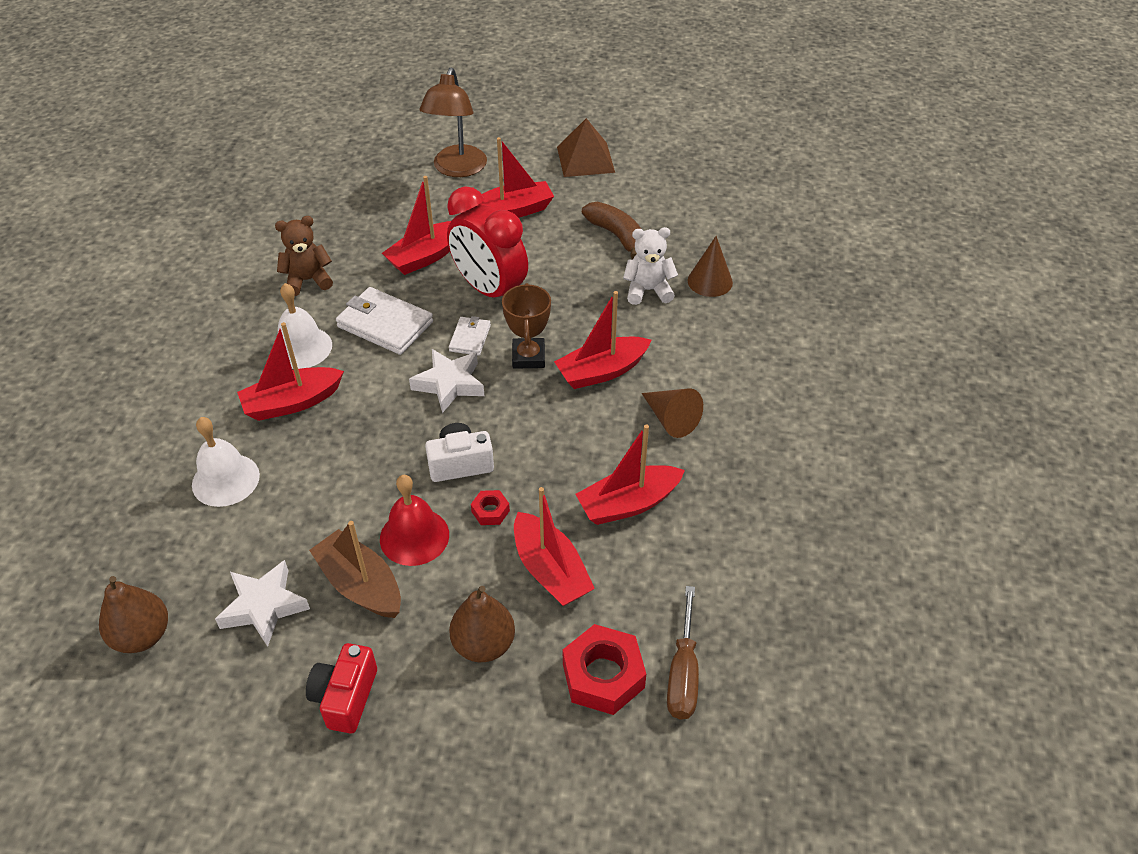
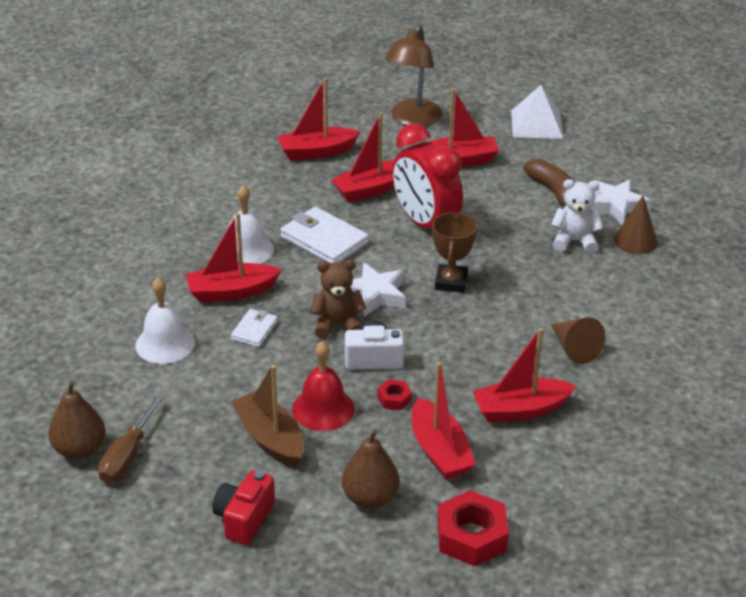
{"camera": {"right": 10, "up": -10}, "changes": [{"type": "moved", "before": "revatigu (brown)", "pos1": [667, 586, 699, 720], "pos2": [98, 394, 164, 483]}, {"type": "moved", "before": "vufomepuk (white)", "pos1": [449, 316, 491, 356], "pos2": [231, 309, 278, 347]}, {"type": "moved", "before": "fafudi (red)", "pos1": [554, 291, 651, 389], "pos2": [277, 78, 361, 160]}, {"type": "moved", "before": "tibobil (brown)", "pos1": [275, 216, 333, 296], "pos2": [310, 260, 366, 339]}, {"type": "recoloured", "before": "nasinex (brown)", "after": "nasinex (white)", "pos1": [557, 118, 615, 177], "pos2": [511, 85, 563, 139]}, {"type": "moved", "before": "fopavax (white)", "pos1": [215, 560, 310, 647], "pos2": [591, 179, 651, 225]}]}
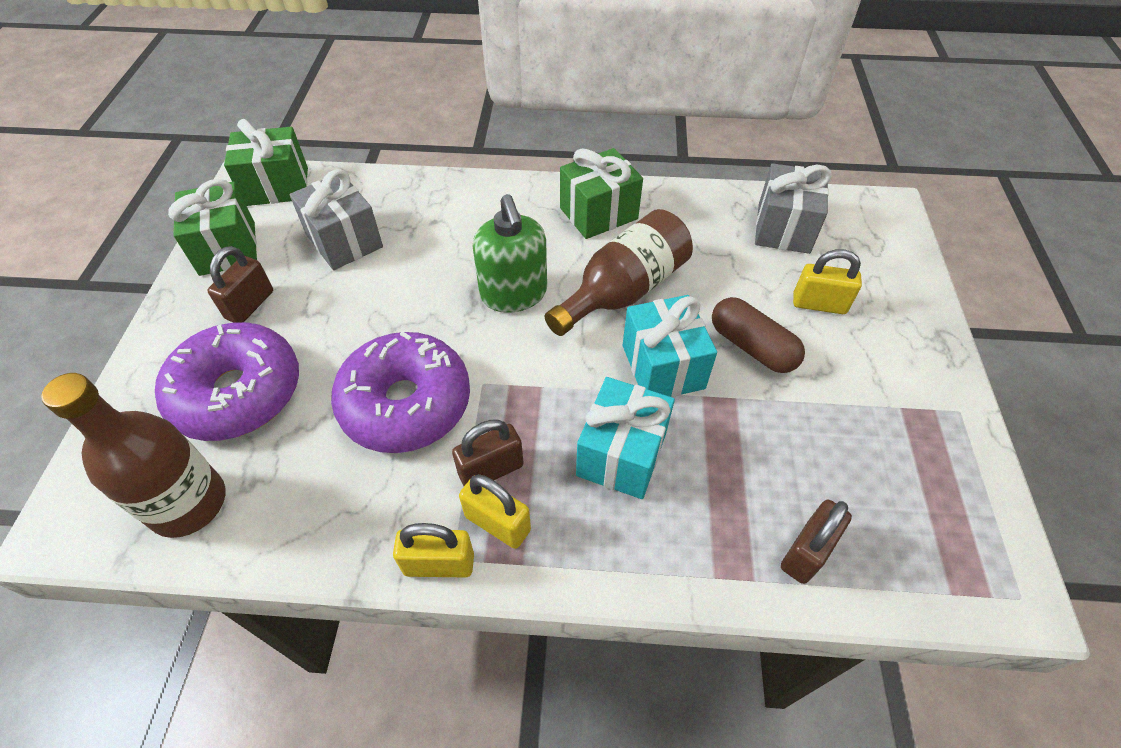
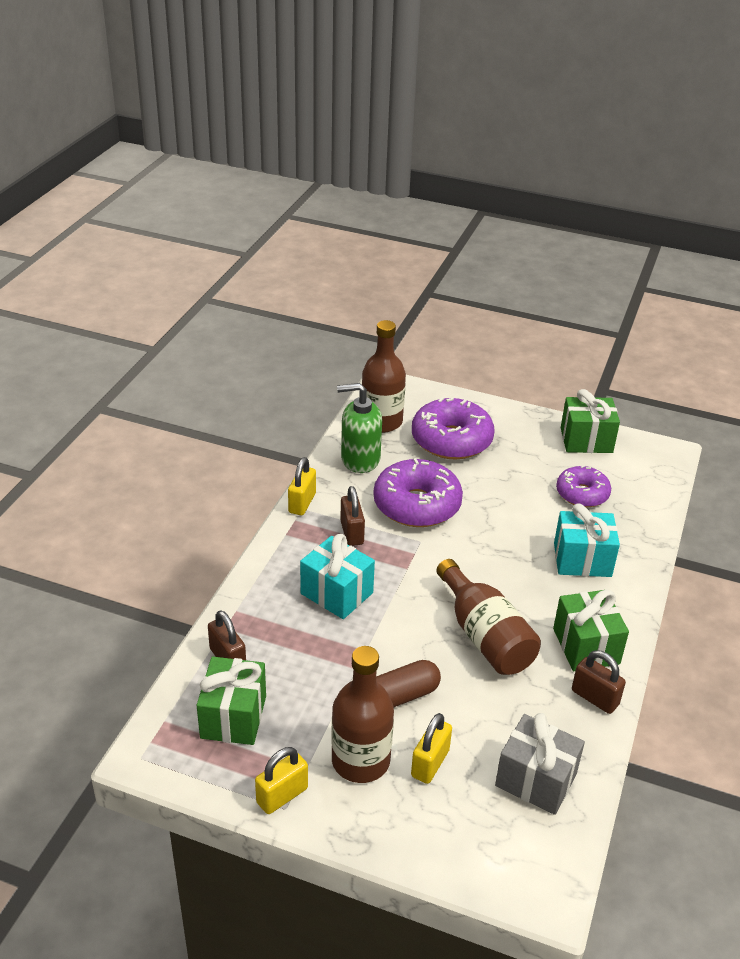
{"camera": {"right": 105, "up": -15}, "changes": [{"type": "moved", "before": "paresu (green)", "pos1": [224, 119, 308, 206], "pos2": [197, 657, 266, 745]}, {"type": "moved", "before": "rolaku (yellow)", "pos1": [459, 474, 531, 549], "pos2": [255, 747, 308, 814]}, {"type": "added", "after": "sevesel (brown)", "pos2": [331, 646, 394, 783]}, {"type": "moved", "before": "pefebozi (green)", "pos1": [473, 194, 547, 313], "pos2": [337, 383, 382, 473]}, {"type": "moved", "before": "paresu (turquoise)", "pos1": [623, 295, 717, 397], "pos2": [554, 504, 620, 577]}, {"type": "replaced", "before": "paresu (grey)", "after": "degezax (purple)", "pos1": [290, 169, 383, 270], "pos2": [556, 465, 611, 507]}, {"type": "moved", "before": "rolaku (brown)", "pos1": [207, 246, 273, 323], "pos2": [572, 650, 626, 714]}]}
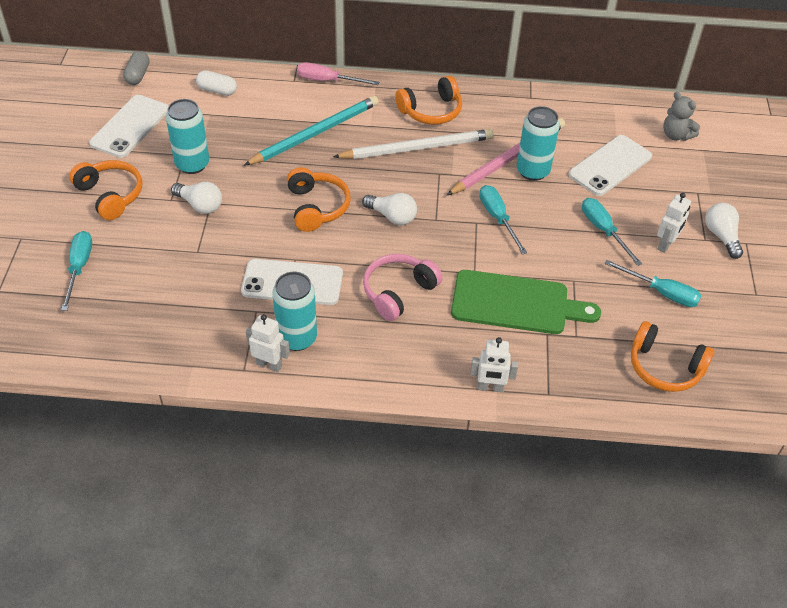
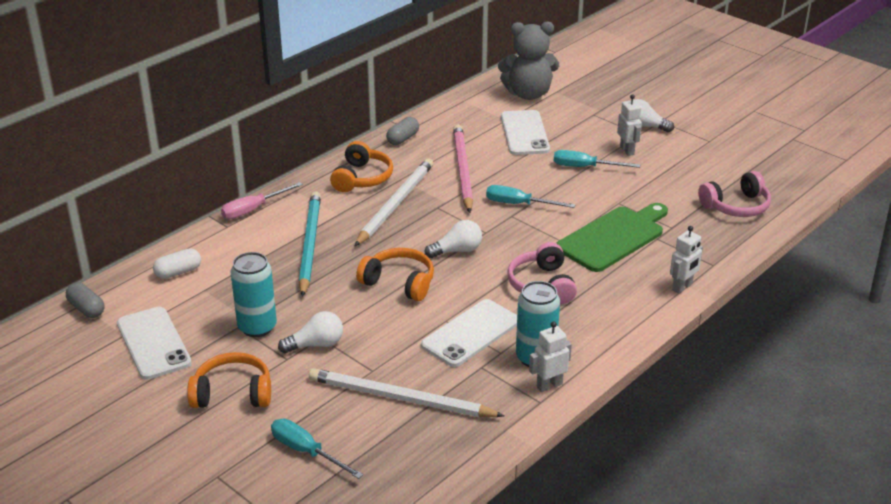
{"camera": {"right": -50, "up": -15}, "changes": [{"type": "added", "after": "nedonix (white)", "pos2": [309, 368, 504, 417]}, {"type": "added", "after": "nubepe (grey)", "pos2": [386, 117, 419, 145]}, {"type": "resized", "before": "tibobil (grey)", "pos1": [663, 92, 700, 141], "pos2": [498, 22, 559, 100], "scale": 1.77}, {"type": "recoloured", "before": "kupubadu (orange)", "after": "kupubadu (pink)", "pos1": [631, 321, 714, 392], "pos2": [698, 171, 771, 217]}, {"type": "removed", "before": "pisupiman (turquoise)", "pos1": [517, 106, 560, 181]}, {"type": "removed", "before": "revatigu (turquoise)", "pos1": [604, 260, 701, 307]}]}
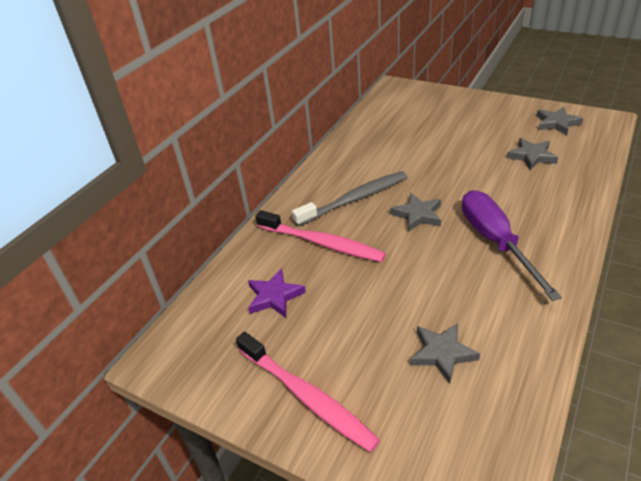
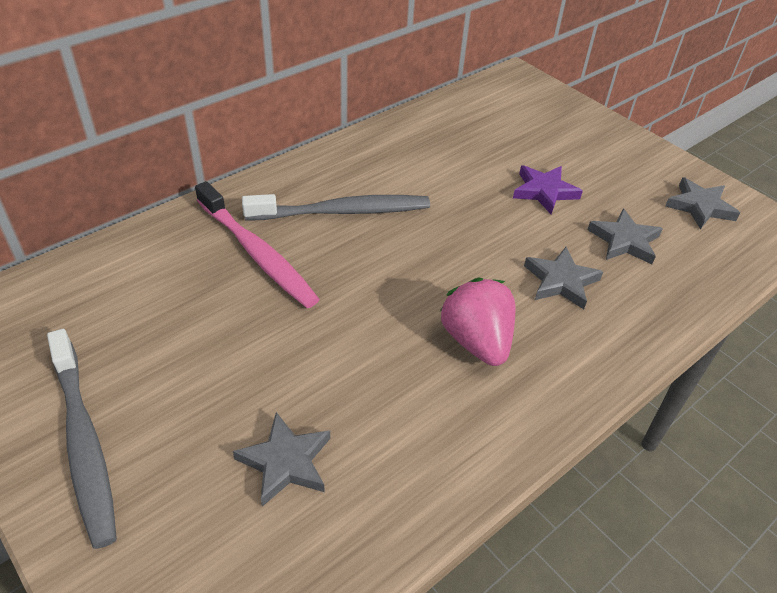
{"camera": {"right": 15, "up": 5}, "changes": [{"type": "recoloured", "before": "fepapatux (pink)", "after": "fepapatux (grey)", "pos1": [236, 332, 380, 452], "pos2": [47, 329, 117, 549]}, {"type": "replaced", "before": "revatigu (purple)", "after": "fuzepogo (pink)", "pos1": [462, 190, 562, 301], "pos2": [440, 277, 515, 366]}, {"type": "moved", "before": "fopavax (purple)", "pos1": [248, 268, 306, 318], "pos2": [513, 165, 583, 214]}, {"type": "moved", "before": "fopavax (grey)", "pos1": [390, 193, 441, 232], "pos2": [524, 247, 603, 309]}]}
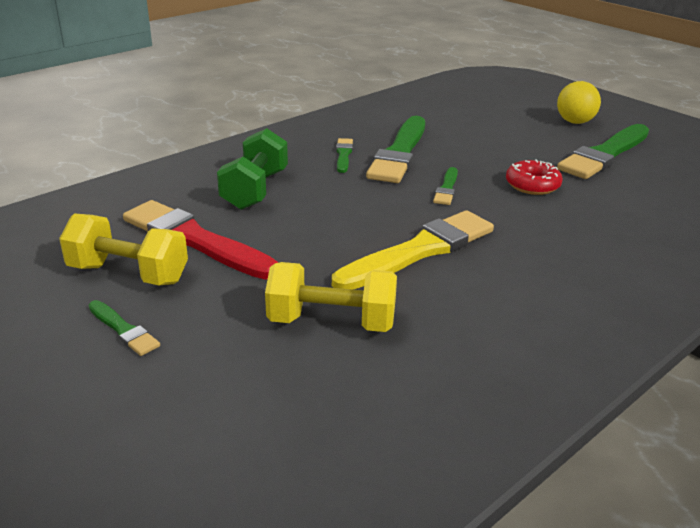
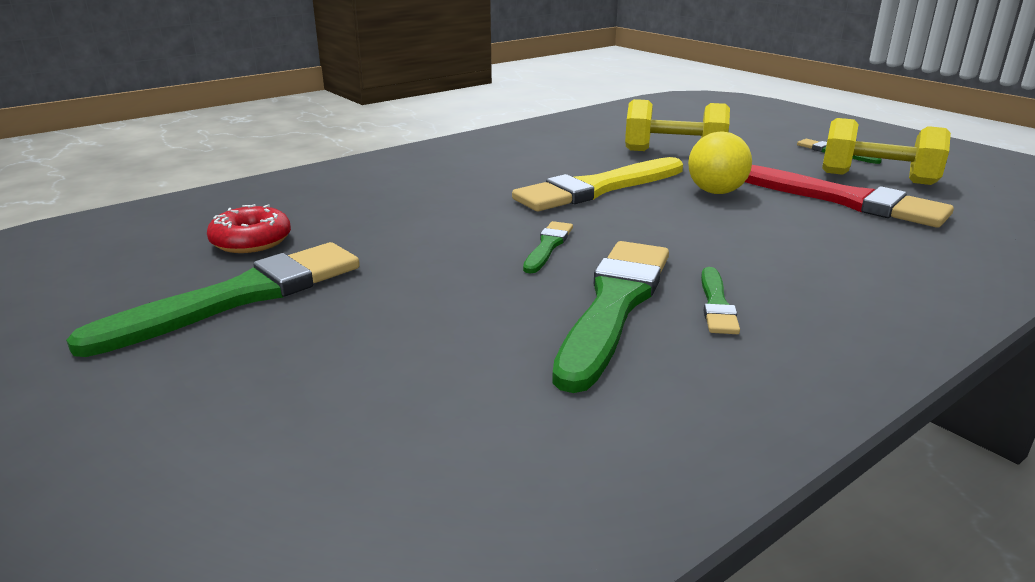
{"camera": {"right": -175, "up": -5}, "changes": [{"type": "moved", "before": "degezax (red)", "pos1": [506, 160, 563, 195], "pos2": [207, 204, 291, 253]}, {"type": "moved", "before": "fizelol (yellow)", "pos1": [557, 81, 601, 124], "pos2": [688, 131, 752, 194]}, {"type": "removed", "before": "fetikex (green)", "pos1": [217, 128, 288, 210]}]}
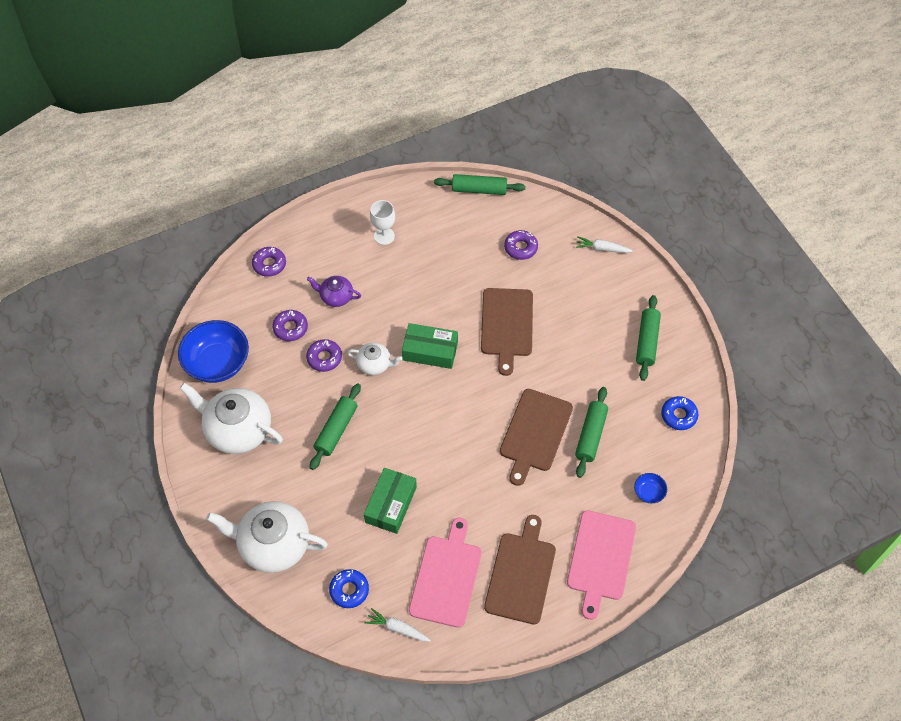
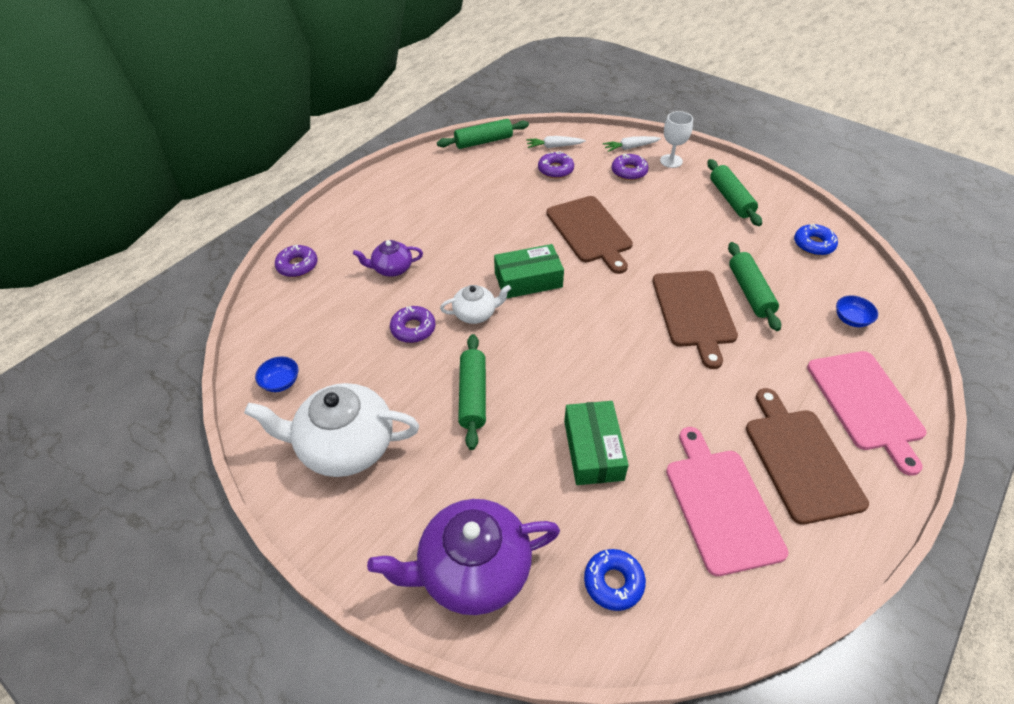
{"camera": {"right": -25, "up": -10}, "changes": [{"type": "resized", "before": "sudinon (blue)", "pos1": [178, 320, 249, 383], "pos2": [255, 356, 298, 392], "scale": 0.44}, {"type": "recoloured", "before": "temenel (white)", "after": "temenel (purple)", "pos1": [206, 501, 328, 573], "pos2": [367, 499, 560, 615]}, {"type": "moved", "before": "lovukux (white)", "pos1": [365, 608, 431, 641], "pos2": [526, 136, 586, 148]}, {"type": "moved", "before": "degezax (purple)", "pos1": [272, 310, 308, 341], "pos2": [612, 154, 649, 180]}, {"type": "moved", "before": "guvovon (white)", "pos1": [370, 200, 395, 245], "pos2": [660, 111, 693, 168]}]}
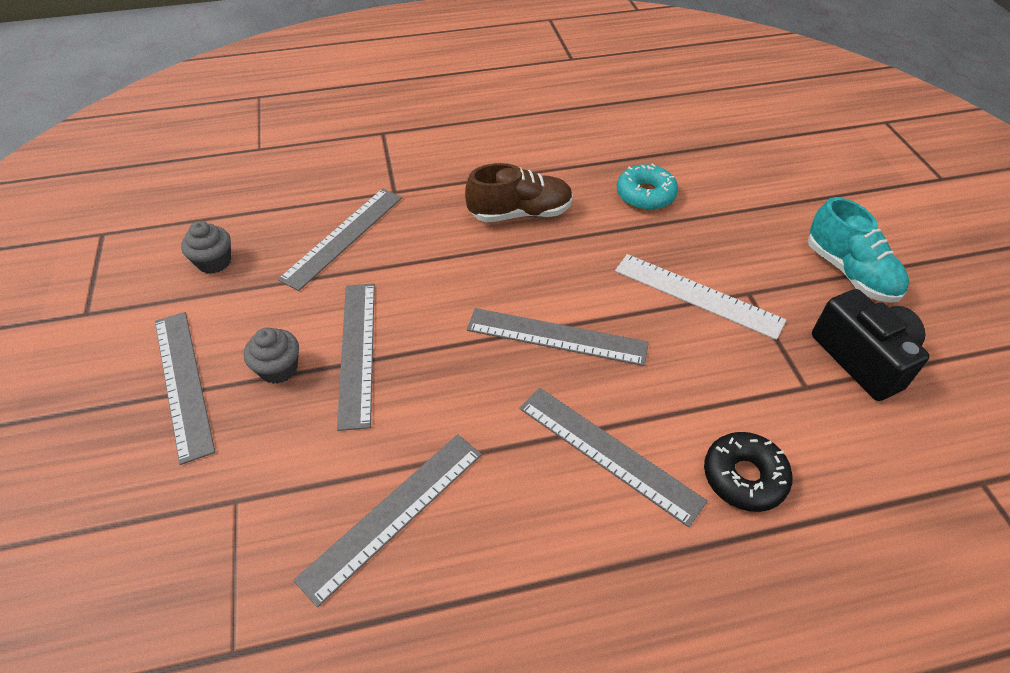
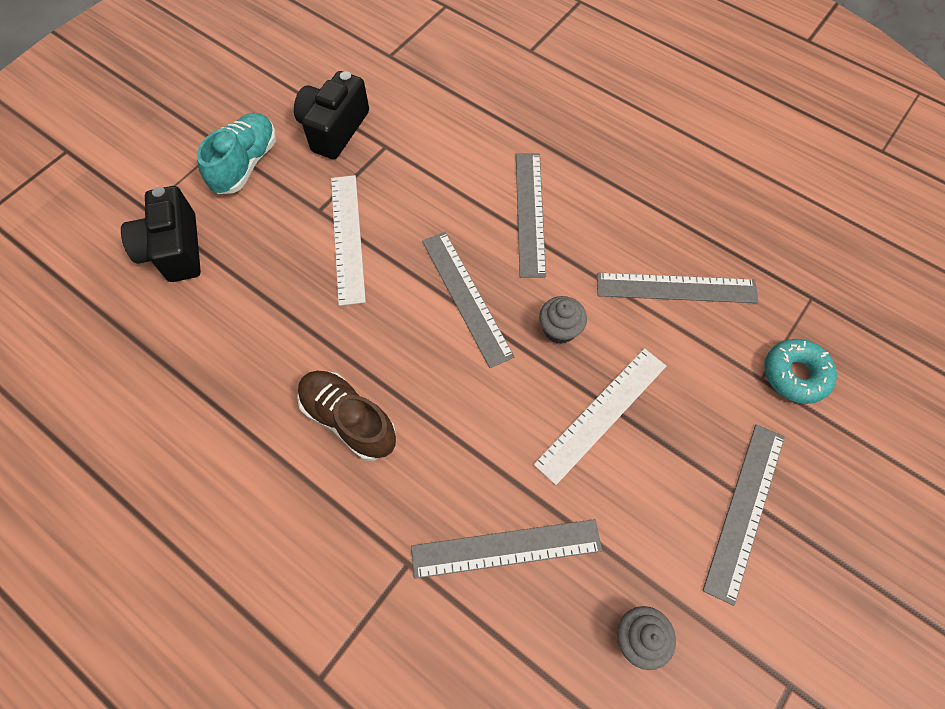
{"camera": {"right": -130, "up": 15}, "changes": [{"type": "added", "after": "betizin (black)", "pos2": [121, 186, 201, 282]}, {"type": "recoloured", "before": "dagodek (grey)", "after": "dagodek (white)", "pos1": [337, 283, 375, 431], "pos2": [533, 348, 666, 485]}, {"type": "moved", "before": "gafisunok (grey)", "pos1": [244, 327, 299, 384], "pos2": [539, 296, 587, 344]}, {"type": "moved", "before": "degezax (turquoise)", "pos1": [617, 163, 678, 210], "pos2": [764, 339, 837, 404]}, {"type": "removed", "before": "degezax (black)", "pos1": [704, 432, 793, 512]}]}
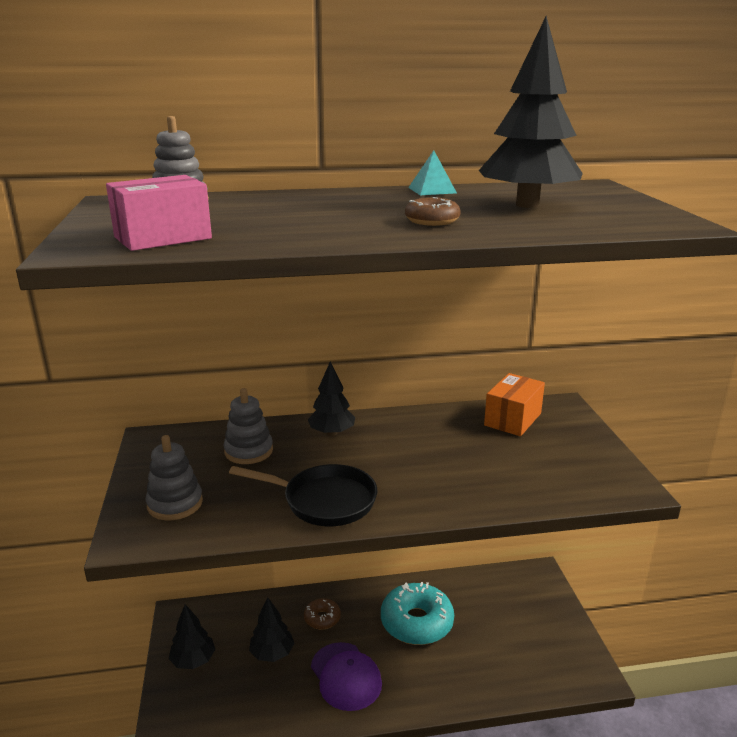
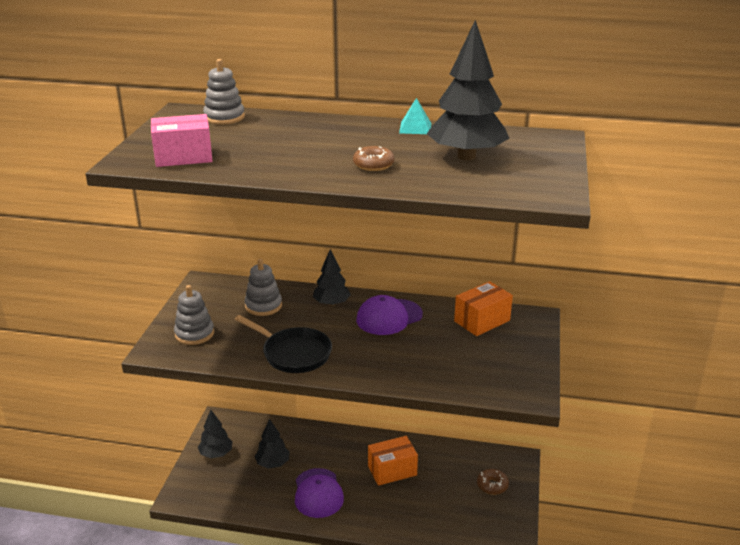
{"camera": {"right": 20, "up": 5}, "changes": [{"type": "added", "after": "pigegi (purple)", "pos2": [356, 295, 423, 335]}, {"type": "replaced", "before": "degezax (turquoise)", "after": "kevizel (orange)", "pos1": [381, 582, 454, 645], "pos2": [368, 436, 418, 486]}, {"type": "moved", "before": "degezax (brown)", "pos1": [304, 598, 341, 629], "pos2": [477, 469, 509, 495]}]}
